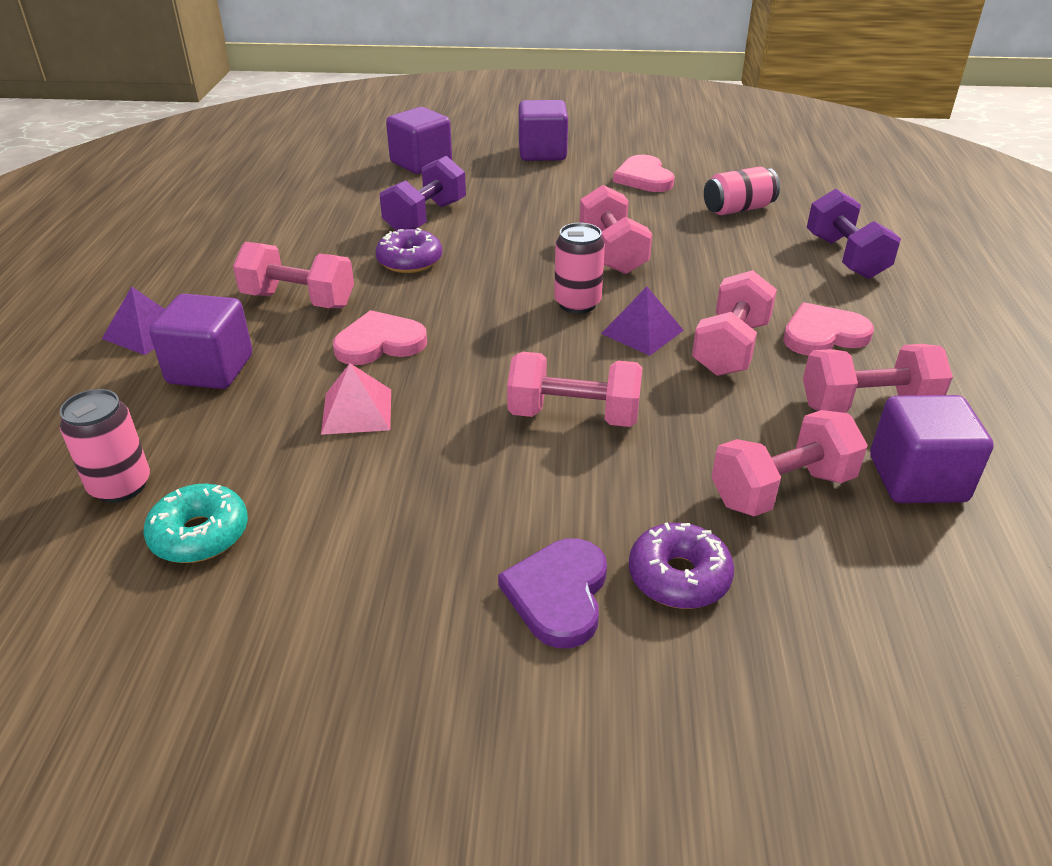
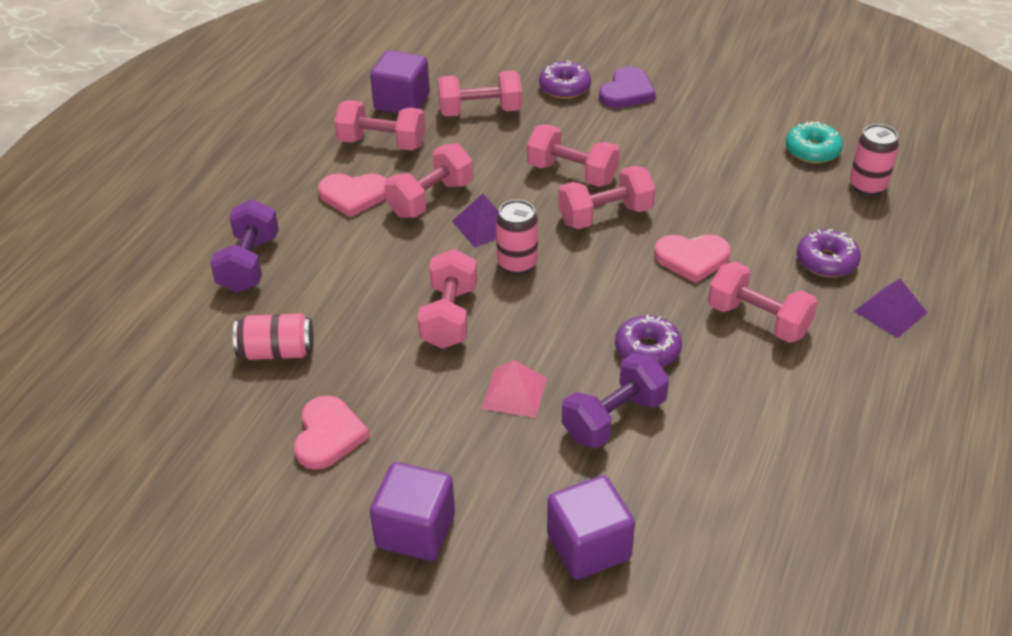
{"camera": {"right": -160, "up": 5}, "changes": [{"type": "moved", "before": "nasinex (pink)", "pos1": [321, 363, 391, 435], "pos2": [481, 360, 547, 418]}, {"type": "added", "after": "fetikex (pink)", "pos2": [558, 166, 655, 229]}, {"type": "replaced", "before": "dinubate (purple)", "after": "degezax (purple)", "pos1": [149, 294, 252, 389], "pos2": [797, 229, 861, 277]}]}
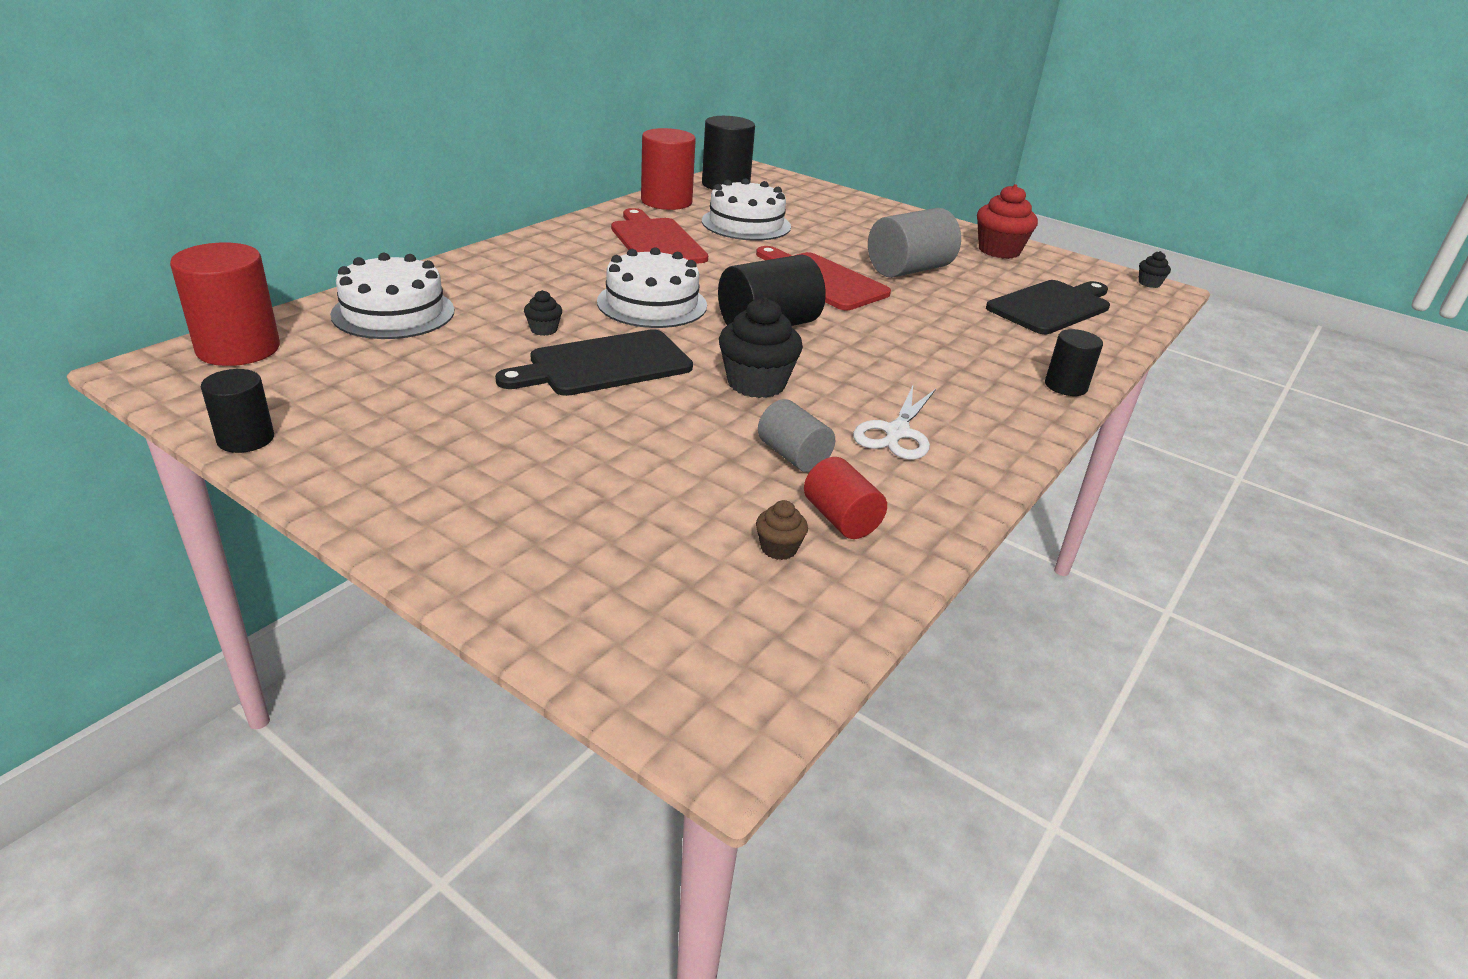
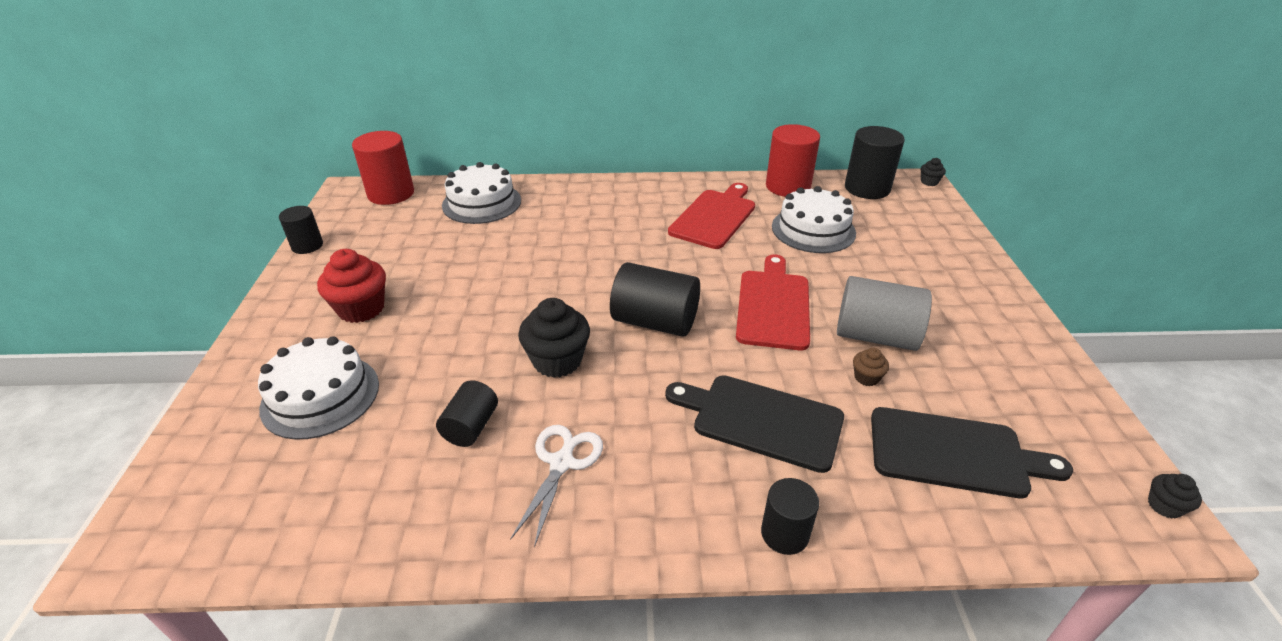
{"camera": {"right": 55, "up": 5}, "changes": [{"type": "moved", "before": "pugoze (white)", "pos1": [597, 247, 707, 328], "pos2": [258, 336, 379, 440]}, {"type": "moved", "before": "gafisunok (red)", "pos1": [977, 184, 1038, 259], "pos2": [317, 249, 386, 323]}, {"type": "recoloured", "before": "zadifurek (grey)", "after": "zadifurek (black)", "pos1": [758, 399, 835, 472], "pos2": [436, 380, 498, 447]}, {"type": "turned", "before": "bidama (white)", "pos1": [853, 386, 936, 460], "pos2": [510, 425, 603, 547], "turn": 120}, {"type": "moved", "before": "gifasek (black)", "pos1": [495, 329, 693, 396], "pos2": [665, 375, 844, 473]}, {"type": "moved", "before": "gafisunok (brown)", "pos1": [756, 500, 808, 560], "pos2": [853, 348, 889, 386]}, {"type": "moved", "before": "gafisunok (black)", "pos1": [524, 290, 562, 336], "pos2": [921, 158, 946, 186]}, {"type": "removed", "before": "zadifurek (red)", "pos1": [804, 457, 887, 539]}]}
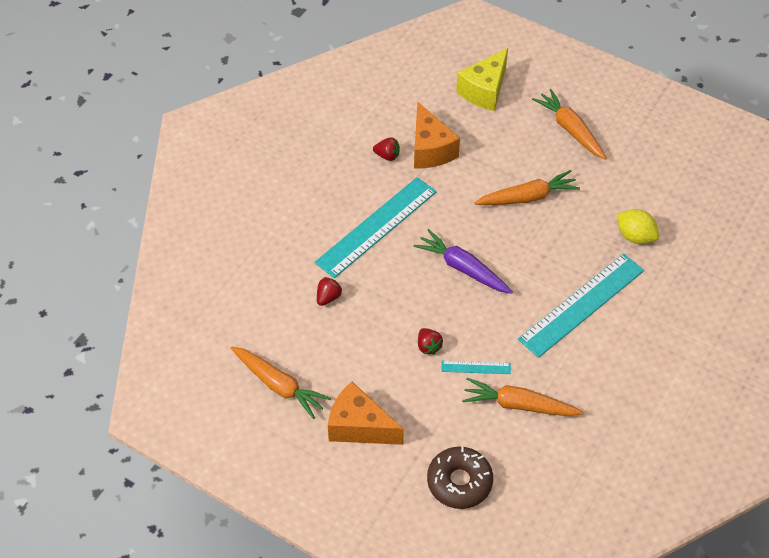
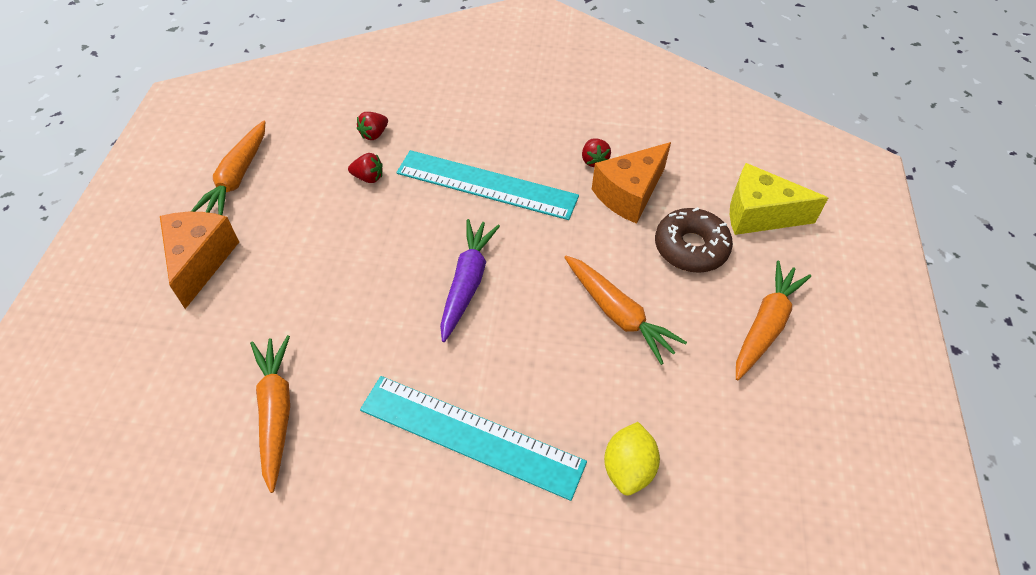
{"camera": {"right": 65, "up": 0}, "changes": [{"type": "moved", "before": "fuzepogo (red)", "pos1": [418, 328, 443, 355], "pos2": [357, 112, 388, 140]}, {"type": "moved", "before": "degezax (brown)", "pos1": [427, 446, 493, 509], "pos2": [655, 207, 733, 273]}, {"type": "removed", "before": "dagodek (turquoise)", "pos1": [441, 361, 511, 374]}]}
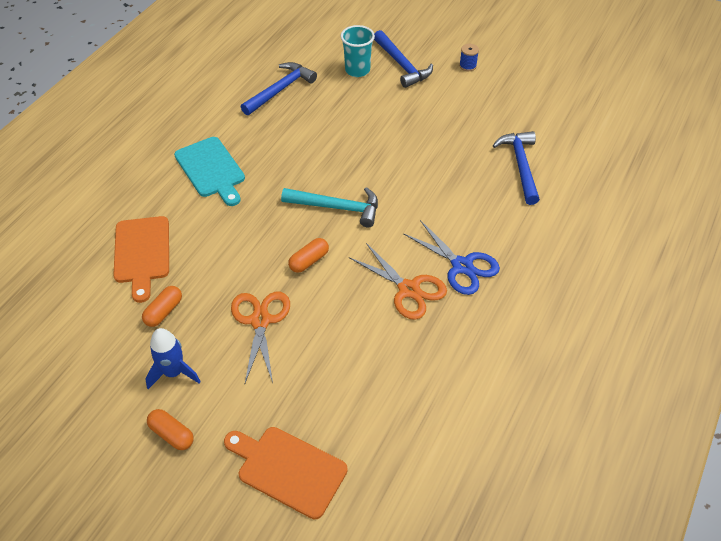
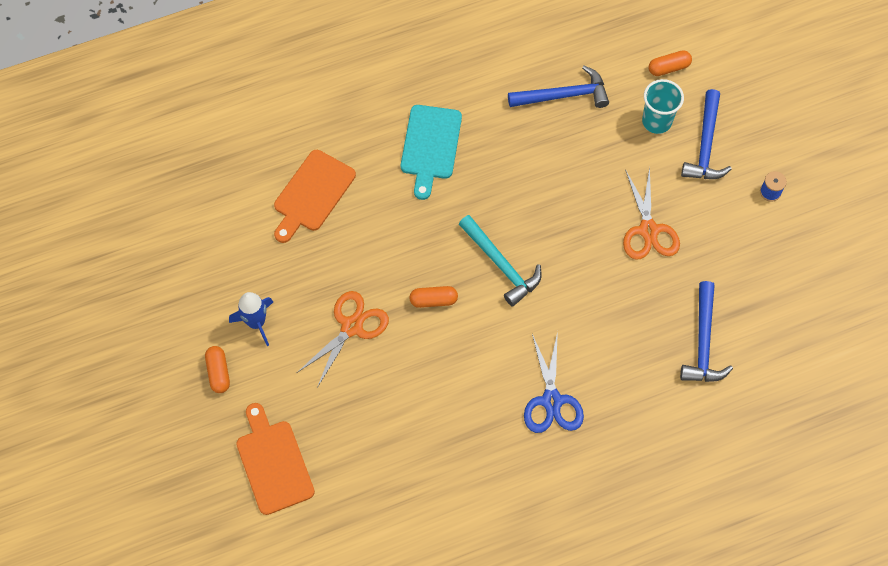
{"camera": {"right": 40, "up": 15}, "changes": [{"type": "moved", "before": "bidama (orange)", "pos1": [349, 243, 447, 320], "pos2": [623, 167, 680, 260]}, {"type": "moved", "before": "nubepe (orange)", "pos1": [142, 286, 182, 327], "pos2": [649, 50, 692, 76]}, {"type": "turned", "before": "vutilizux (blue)", "pos1": [493, 131, 540, 205], "pos2": [680, 281, 733, 382], "turn": 150}]}
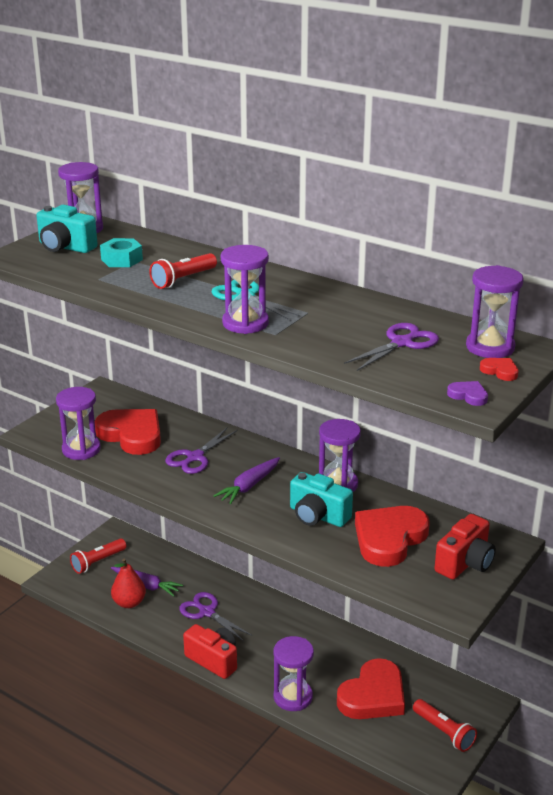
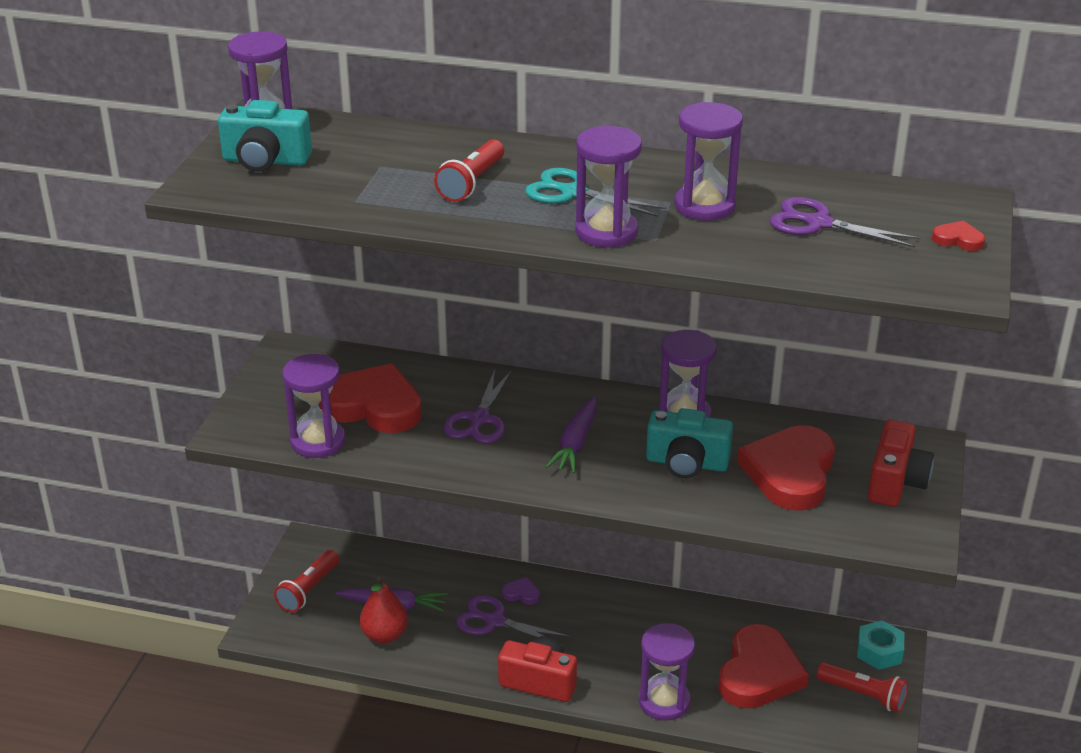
{"camera": {"right": -20, "up": 5}, "changes": [{"type": "moved", "before": "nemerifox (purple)", "pos1": [447, 381, 488, 406], "pos2": [502, 577, 540, 605]}, {"type": "moved", "before": "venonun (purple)", "pos1": [466, 265, 524, 358], "pos2": [674, 102, 743, 221]}, {"type": "turned", "before": "bidama (purple)", "pos1": [344, 323, 439, 371], "pos2": [770, 197, 920, 248], "turn": -90}, {"type": "moved", "before": "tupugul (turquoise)", "pos1": [100, 238, 143, 267], "pos2": [857, 620, 904, 670]}]}
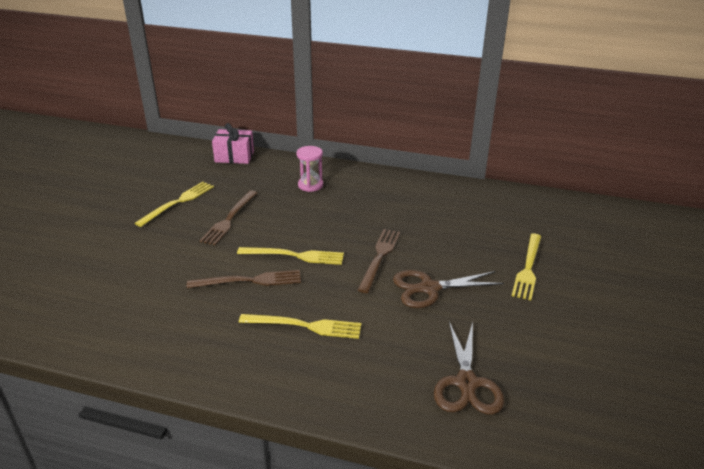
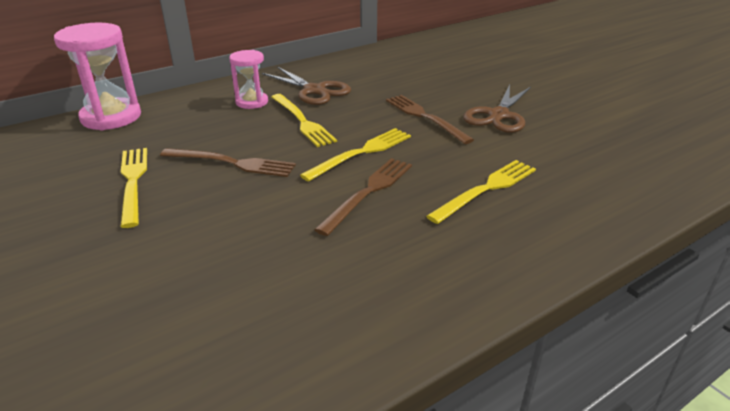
{"camera": {"right": -50, "up": 0}, "changes": [{"type": "replaced", "before": "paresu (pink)", "after": "venonun (pink)", "pos1": [212, 123, 254, 164], "pos2": [54, 23, 141, 130]}, {"type": "turned", "before": "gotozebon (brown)", "pos1": [200, 191, 257, 245], "pos2": [160, 148, 296, 177], "turn": -45}, {"type": "moved", "before": "bidama (brown)", "pos1": [434, 321, 504, 415], "pos2": [262, 66, 351, 105]}, {"type": "moved", "before": "gotozebon (yellow)", "pos1": [512, 234, 542, 300], "pos2": [272, 94, 337, 147]}]}
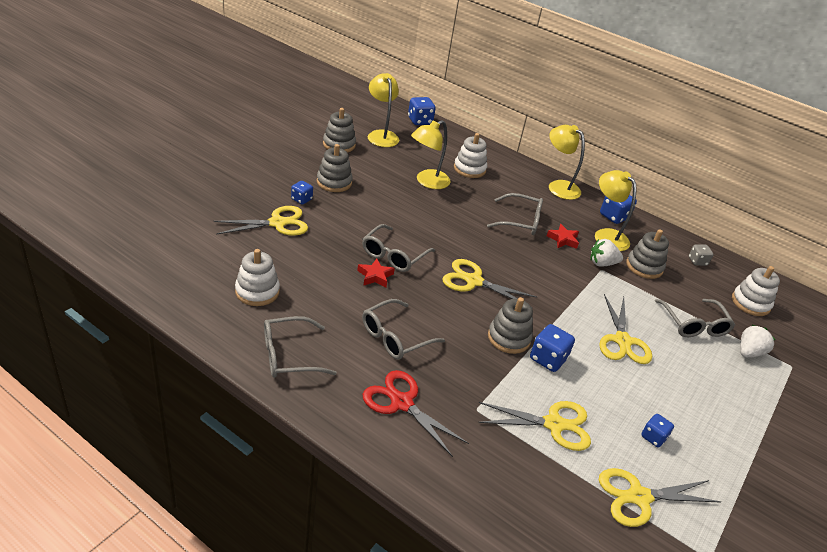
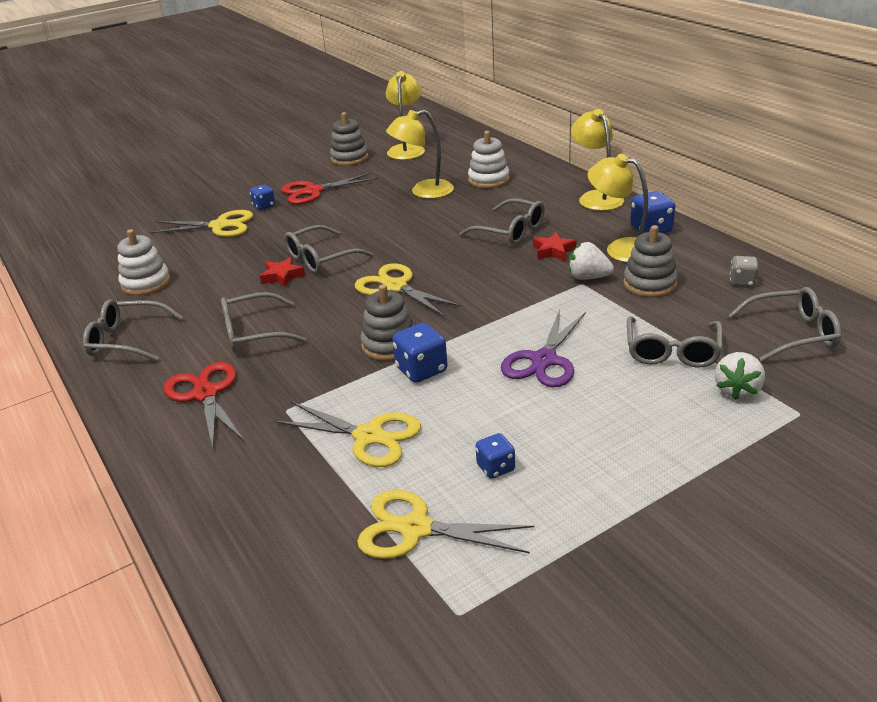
{"camera": {"right": 30, "up": -5}, "changes": [{"type": "replaced", "before": "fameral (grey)", "after": "bidama (red)", "pos1": [317, 144, 353, 192], "pos2": [281, 173, 378, 204]}, {"type": "recoloured", "before": "bidama (yellow)", "after": "bidama (purple)", "pos1": [599, 294, 652, 364], "pos2": [501, 309, 586, 387]}, {"type": "turned", "before": "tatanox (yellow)", "pos1": [595, 170, 637, 251], "pos2": [588, 154, 648, 262], "turn": -45}, {"type": "turned", "before": "fuzepogo (white)", "pos1": [740, 325, 775, 358], "pos2": [715, 352, 765, 400], "turn": 135}, {"type": "replaced", "before": "fameral (white)", "after": "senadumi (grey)", "pos1": [732, 266, 780, 316], "pos2": [728, 287, 841, 362]}, {"type": "removed", "before": "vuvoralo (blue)", "pos1": [408, 97, 436, 125]}]}
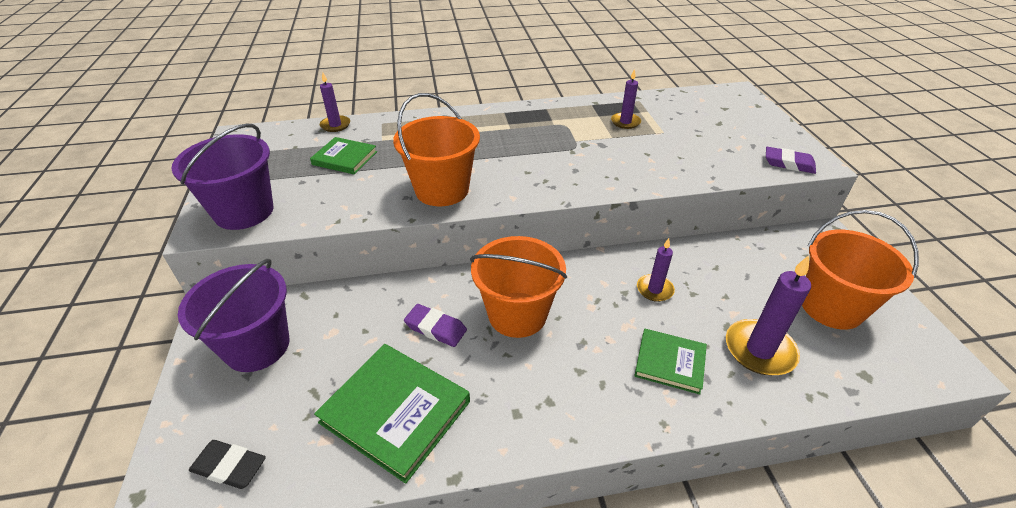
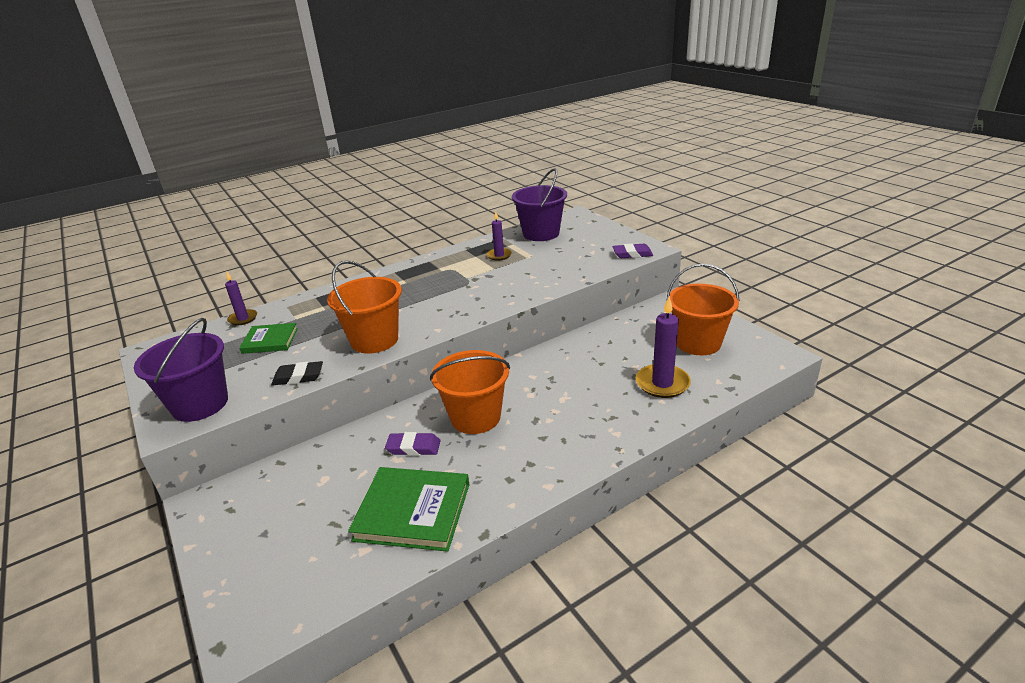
{"camera": {"right": -20, "up": -10}, "changes": [{"type": "moved", "before": "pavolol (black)", "pos1": [189, 440, 266, 489], "pos2": [271, 361, 323, 386]}, {"type": "moved", "before": "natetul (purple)", "pos1": [178, 259, 289, 372], "pos2": [512, 169, 567, 241]}, {"type": "removed", "before": "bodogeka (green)", "pos1": [634, 329, 707, 394]}, {"type": "removed", "before": "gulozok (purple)", "pos1": [637, 238, 675, 302]}]}
